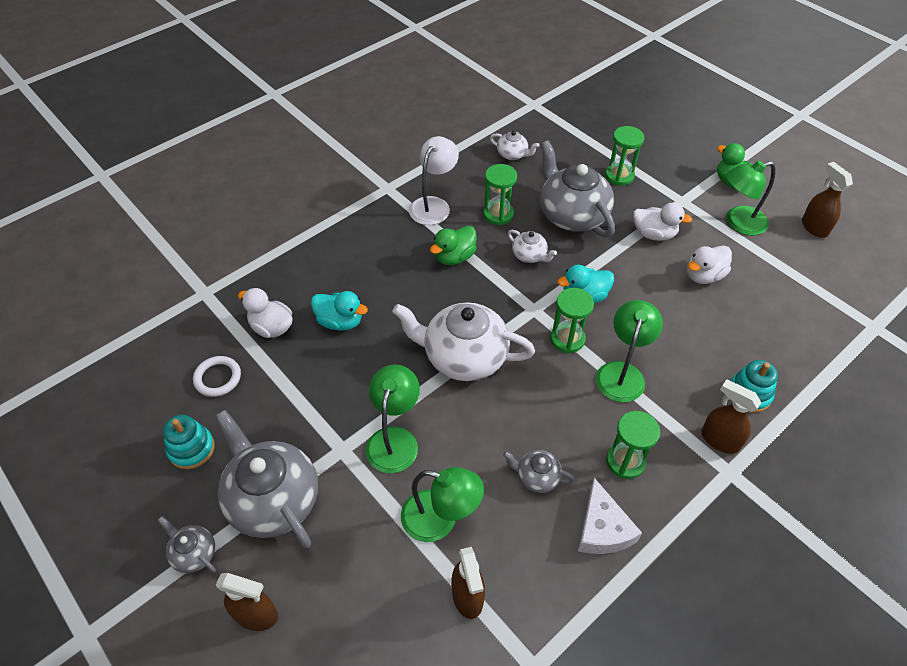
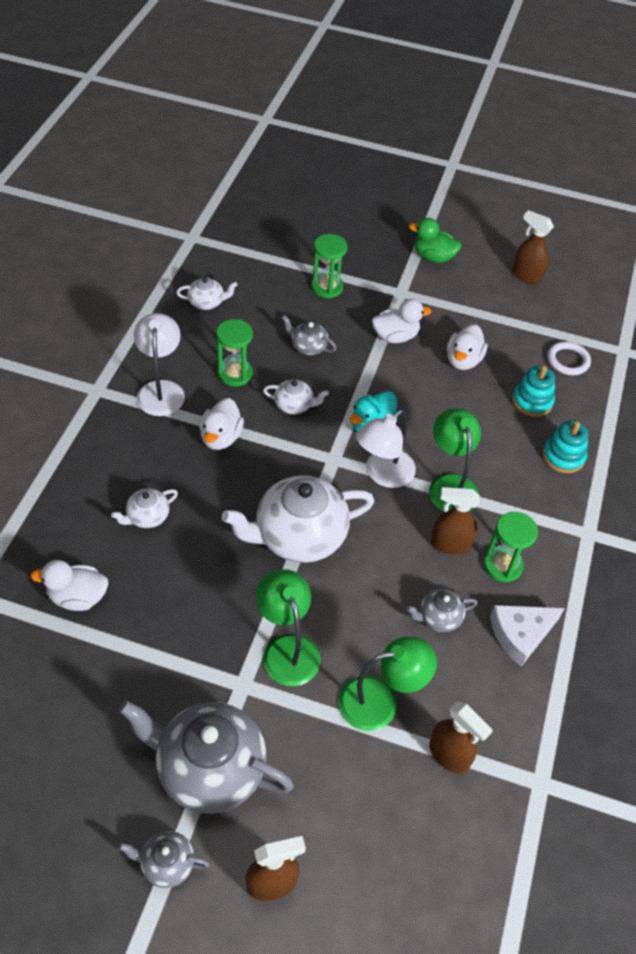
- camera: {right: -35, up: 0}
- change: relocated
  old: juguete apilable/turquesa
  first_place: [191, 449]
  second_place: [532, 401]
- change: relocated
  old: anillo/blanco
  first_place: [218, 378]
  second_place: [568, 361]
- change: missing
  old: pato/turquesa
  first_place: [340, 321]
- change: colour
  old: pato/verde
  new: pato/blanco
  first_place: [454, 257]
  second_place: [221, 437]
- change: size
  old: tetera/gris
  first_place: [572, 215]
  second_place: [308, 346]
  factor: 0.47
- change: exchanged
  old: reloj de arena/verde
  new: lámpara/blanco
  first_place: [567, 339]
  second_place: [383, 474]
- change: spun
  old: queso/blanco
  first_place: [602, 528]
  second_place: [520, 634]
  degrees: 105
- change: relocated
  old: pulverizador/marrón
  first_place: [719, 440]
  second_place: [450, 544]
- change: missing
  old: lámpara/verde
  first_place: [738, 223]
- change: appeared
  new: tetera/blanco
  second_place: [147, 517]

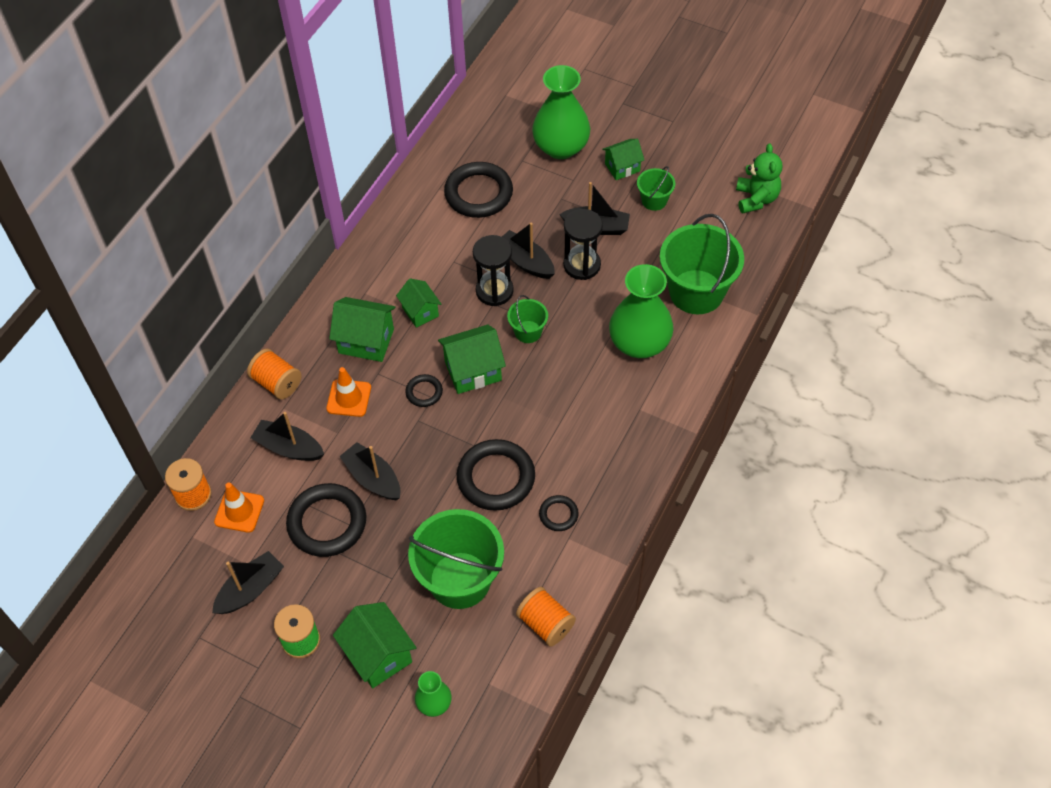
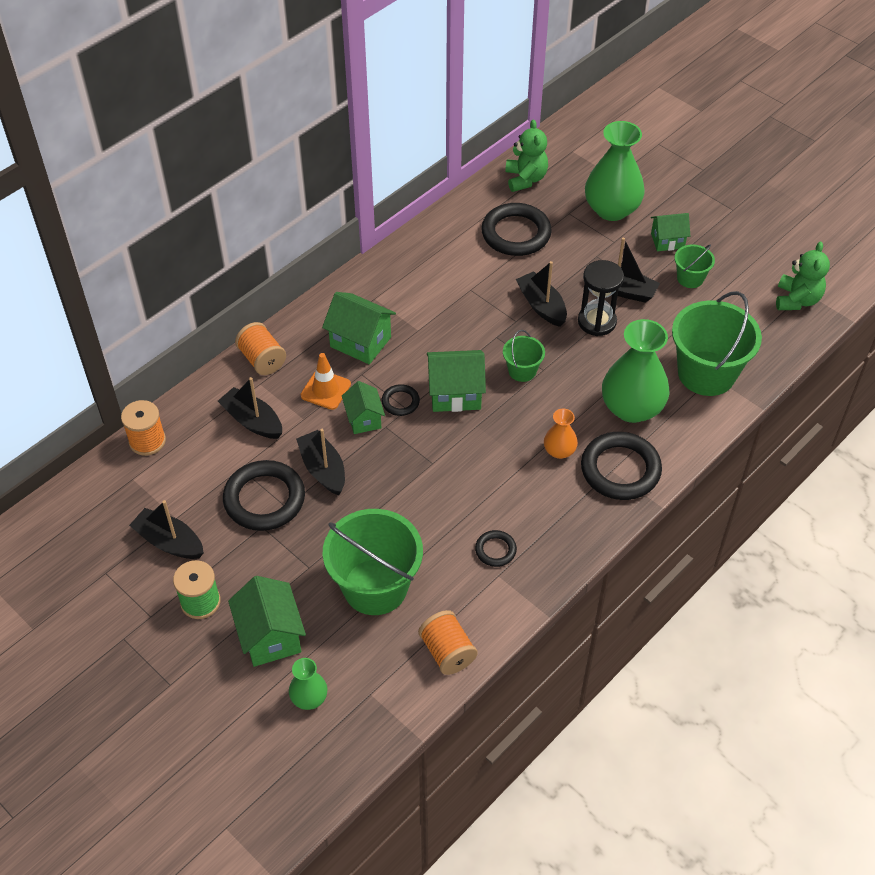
- camera: {right: 15, up: -5}
- change: spun
  old: barco/negro
  first_place: [250, 589]
  second_place: [169, 542]
  degrees: -120
- change: missing
  old: cono de tráfico/naranja
  first_place: [239, 511]
- change: relocated
  old: casa/verde
  first_place: [420, 312]
  second_place: [364, 419]
- change: relocated
  old: anillo/negro
  first_place: [496, 478]
  second_place: [620, 469]
- change: missing
  old: reloj de arena/negro
  first_place: [494, 291]
- change: appeared
  new: osito/verde
  second_place: [525, 179]
- change: appeared
  new: florero/naranja
  second_place: [559, 451]

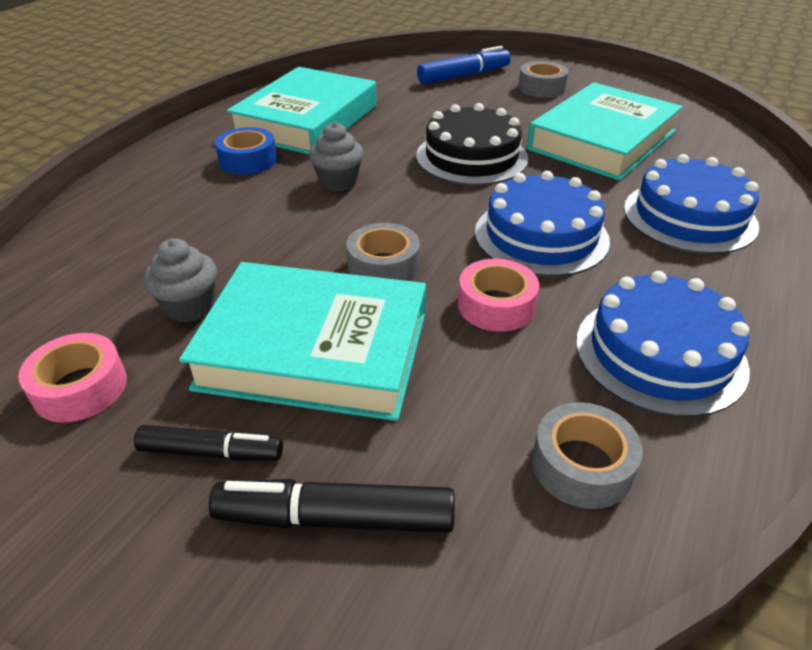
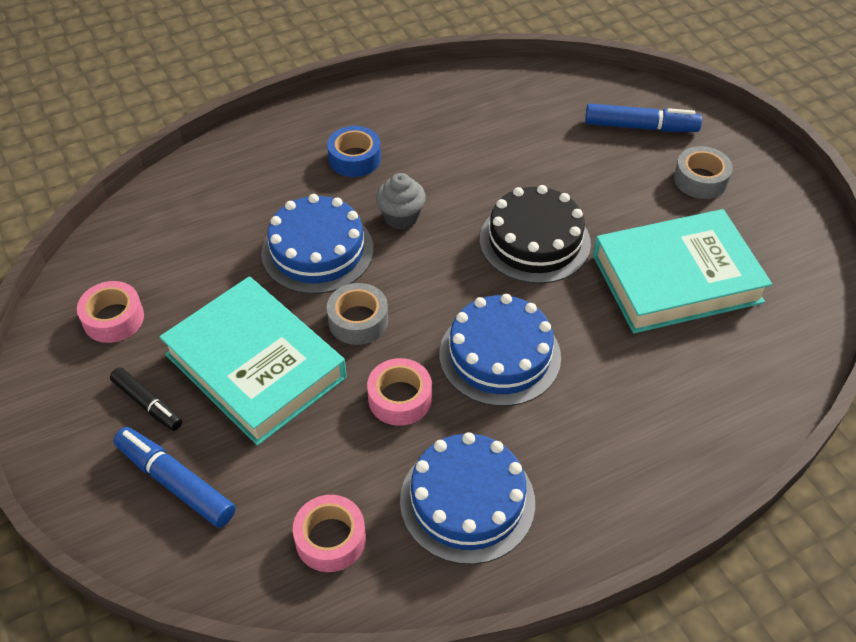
- camera: {right: 35, up: 10}
- change: missing
  old: magdalena/gris
  first_place: [190, 307]
- change: colour
  old: rotulador/negro
  new: rotulador/azul
  first_place: [335, 518]
  second_place: [175, 482]
- change: missing
  old: libro/turquesa
  first_place: [307, 120]
- change: colour
  old: cinta adhesiva/gris
  new: cinta adhesiva/rosa
  first_place: [582, 465]
  second_place: [330, 539]
- change: relocated
  old: tarta/azul
  first_place: [689, 216]
  second_place: [317, 251]

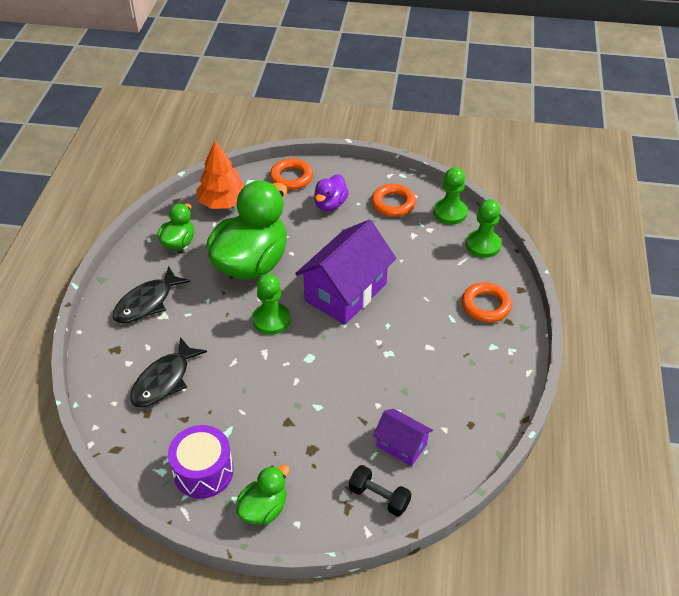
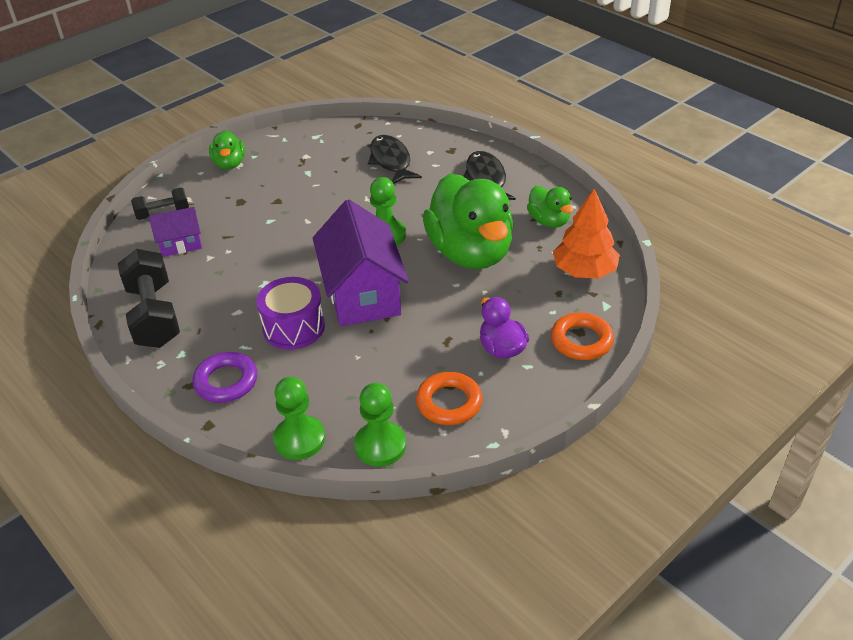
- camera: {right: 130, up: -5}
- change: relocated
  old: tambor/morado
  first_place: [203, 471]
  second_place: [293, 327]
- change: colour
  old: anillo/naranja
  new: anillo/morado
  first_place: [486, 305]
  second_place: [226, 381]
- change: appeared
  new: mancuerna/negro
  second_place: [154, 315]

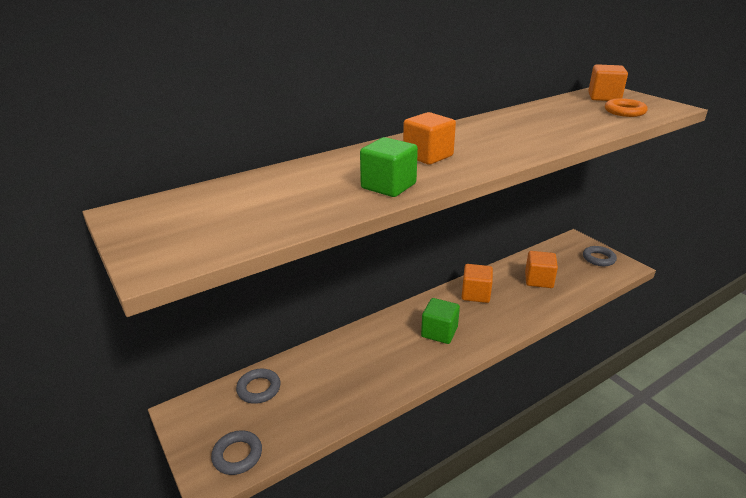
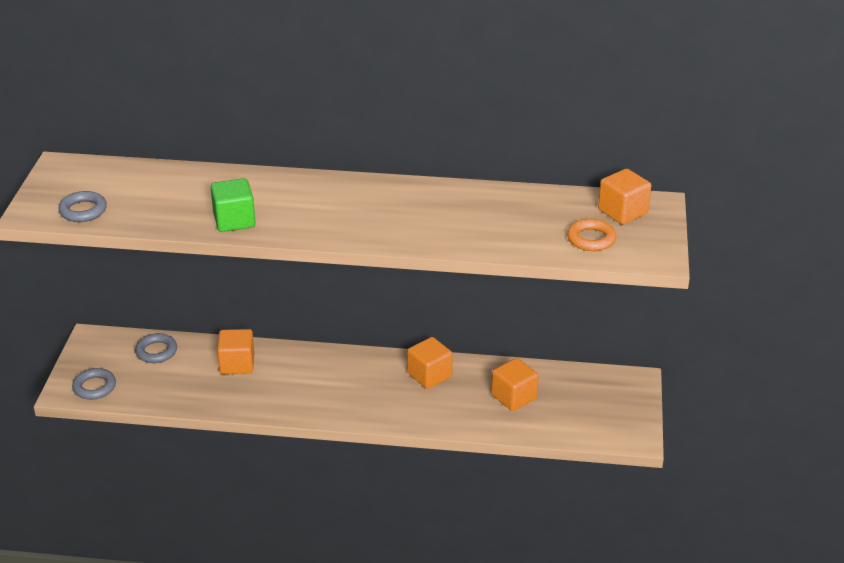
- camera: {right: 40, up: 5}
- change: relocated
  old: cubo/naranja
  first_place: [428, 156]
  second_place: [237, 364]
- change: missing
  old: cubo/verde
  first_place: [439, 332]
- change: relocated
  old: anillo/gris
  first_place: [598, 258]
  second_place: [83, 210]

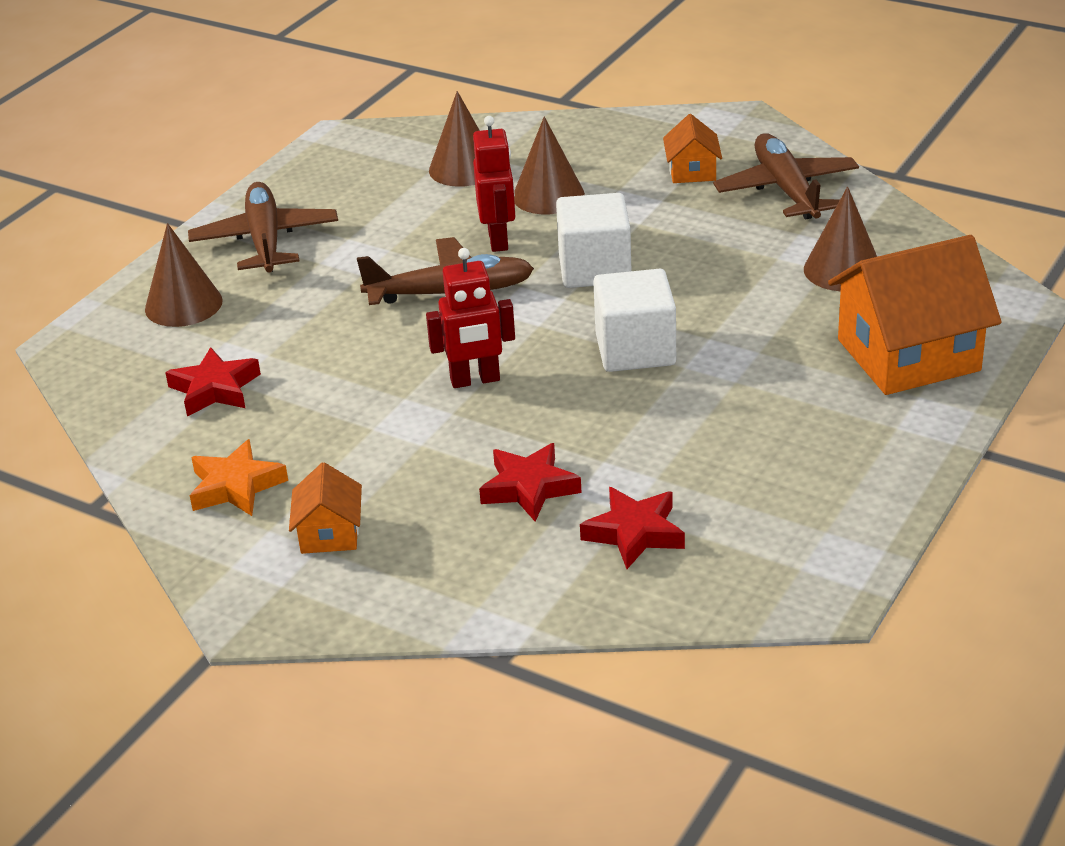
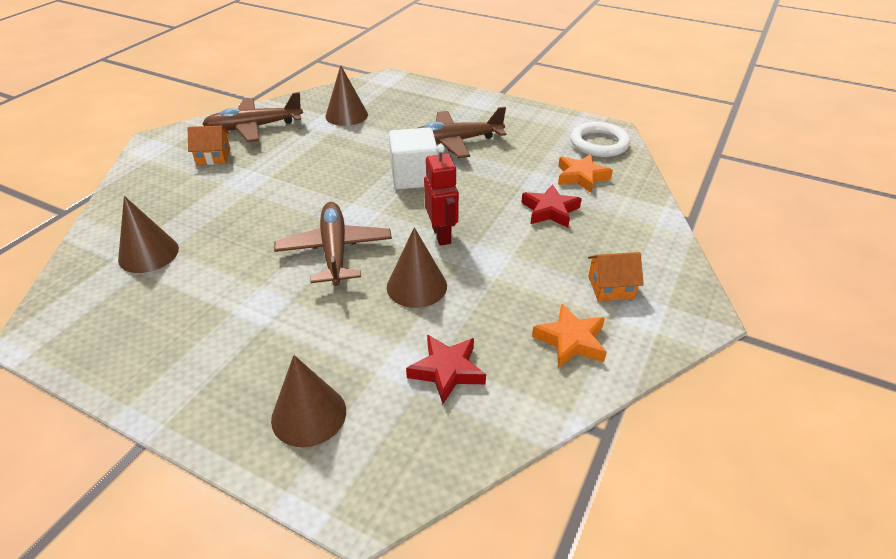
- camera: {right: -95, up: 5}
- change: relocated
  old: avión/marrón
  first_place: [265, 241]
  second_place: [454, 142]
- change: missing
  old: robot/rojo
  first_place: [499, 240]
- change: relocated
  old: cono/marrón
  first_place: [548, 195]
  second_place: [416, 286]
- change: missing
  old: cubo/blanco
  first_place: [594, 269]
- change: colour
  old: estrella/rojo
  new: estrella/naranja
  first_place: [634, 533]
  second_place: [581, 177]
- change: missing
  old: casa/naranja
  first_place: [908, 355]
- change: appeared
  new: anillo/blanco
  second_place: [599, 143]

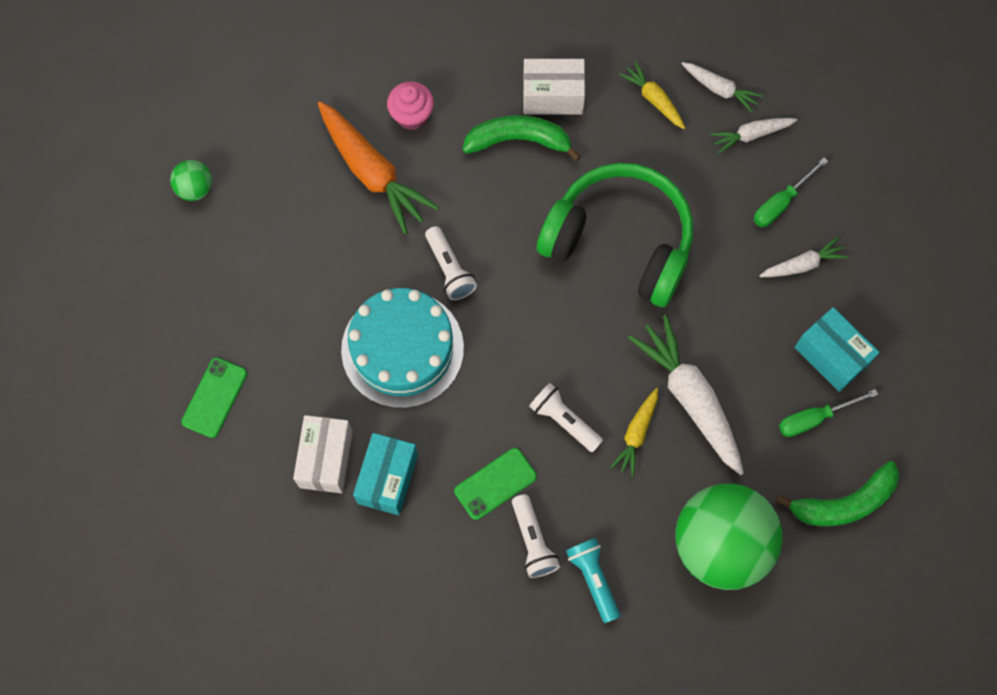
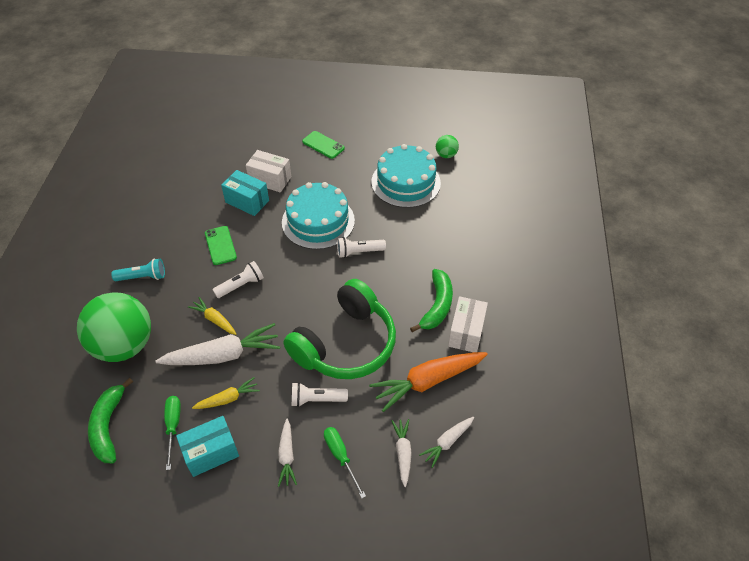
- camera: {right: 105, up: -20}
- change: relocated
  old: zanahoria/naranja
  first_place: [372, 172]
  second_place: [428, 381]
- change: missing
  old: magdalena/rosa
  first_place: [412, 115]
- change: relocated
  old: lámpara de mano/blanco
  first_place: [533, 541]
  second_place: [316, 399]
- change: relocated
  old: zanahoria/amarillo
  first_place: [653, 99]
  second_place: [228, 399]
- change: appeared
  new: tarta/turquesa
  second_place: [406, 182]

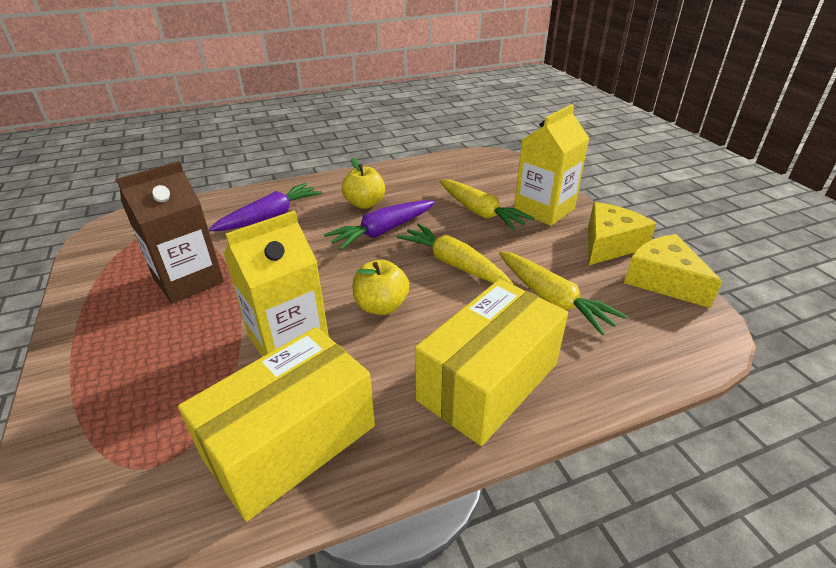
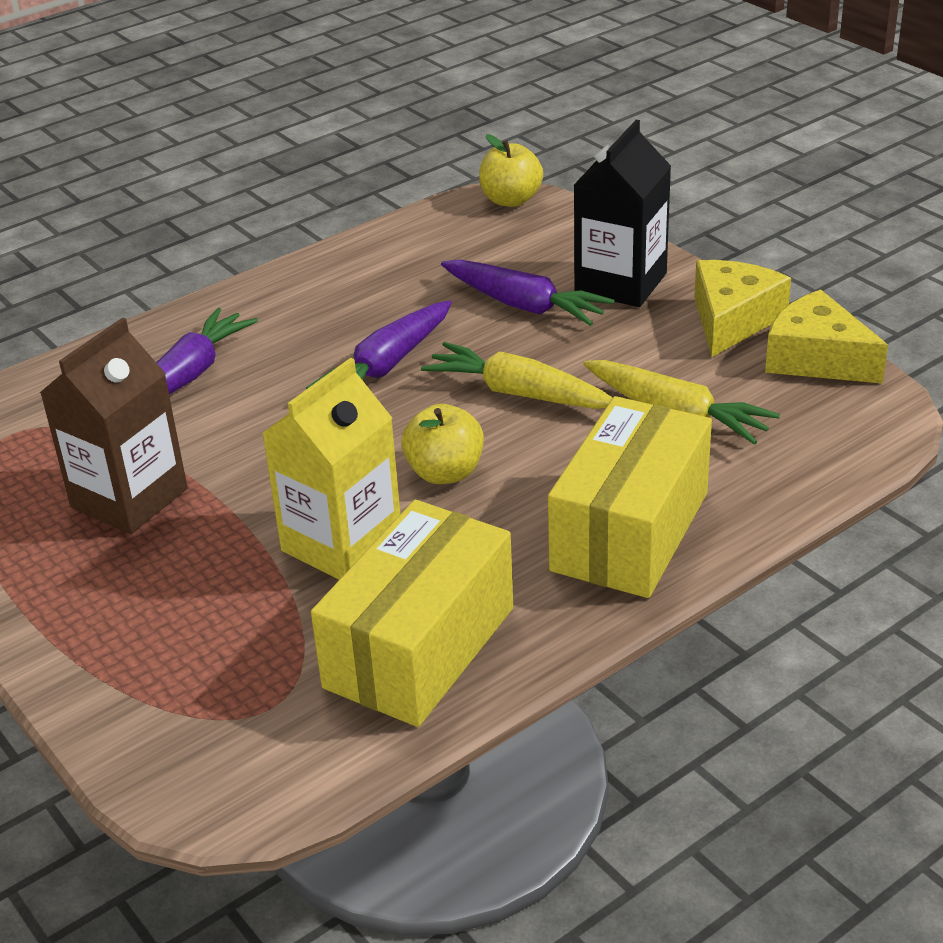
- camera: {right: -15, up: 0}
- change: relocated
  old: manzana/amarillo
  first_place: [365, 204]
  second_place: [510, 200]
- change: colour
  old: zanahoria/amarillo
  new: zanahoria/morado
  first_place: [480, 212]
  second_place: [524, 305]
- change: colour
  old: cartón de leche/amarillo
  new: cartón de leche/negro
  first_place: [544, 210]
  second_place: [620, 283]

